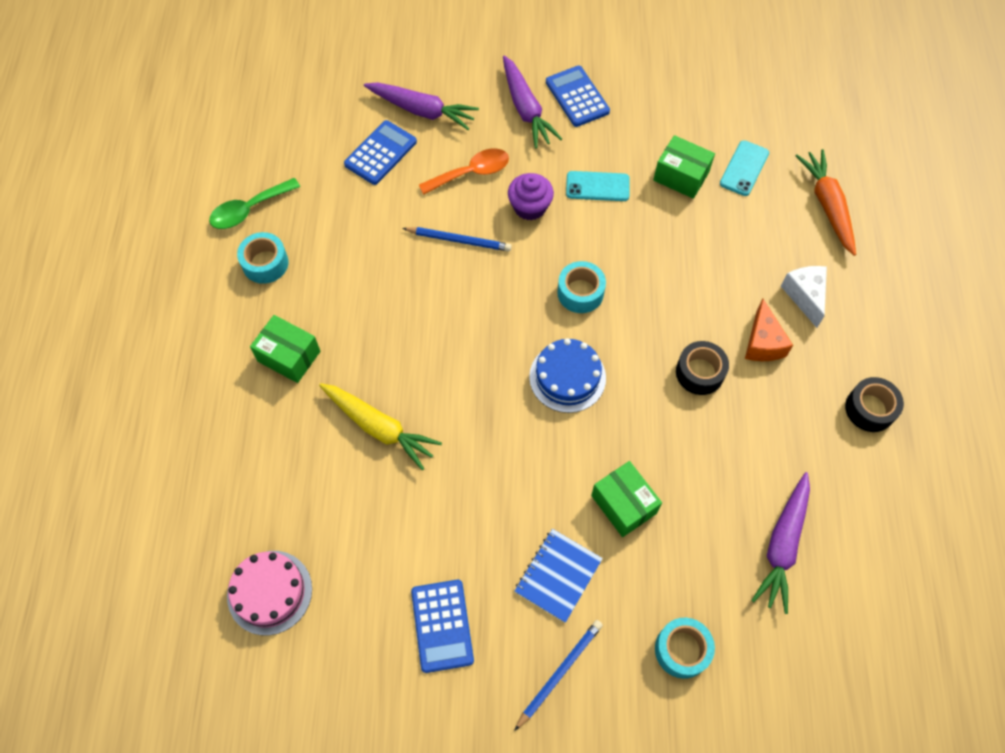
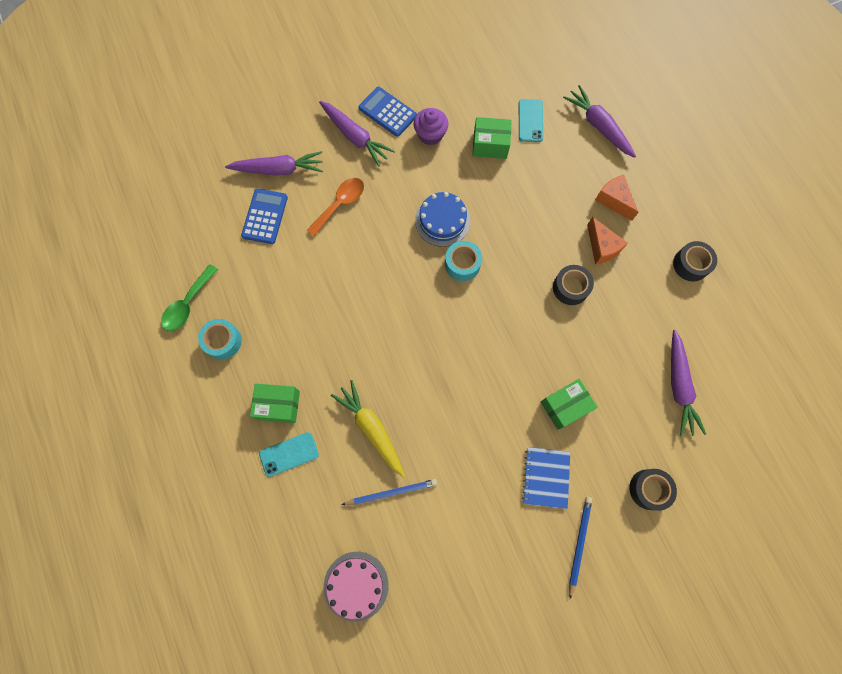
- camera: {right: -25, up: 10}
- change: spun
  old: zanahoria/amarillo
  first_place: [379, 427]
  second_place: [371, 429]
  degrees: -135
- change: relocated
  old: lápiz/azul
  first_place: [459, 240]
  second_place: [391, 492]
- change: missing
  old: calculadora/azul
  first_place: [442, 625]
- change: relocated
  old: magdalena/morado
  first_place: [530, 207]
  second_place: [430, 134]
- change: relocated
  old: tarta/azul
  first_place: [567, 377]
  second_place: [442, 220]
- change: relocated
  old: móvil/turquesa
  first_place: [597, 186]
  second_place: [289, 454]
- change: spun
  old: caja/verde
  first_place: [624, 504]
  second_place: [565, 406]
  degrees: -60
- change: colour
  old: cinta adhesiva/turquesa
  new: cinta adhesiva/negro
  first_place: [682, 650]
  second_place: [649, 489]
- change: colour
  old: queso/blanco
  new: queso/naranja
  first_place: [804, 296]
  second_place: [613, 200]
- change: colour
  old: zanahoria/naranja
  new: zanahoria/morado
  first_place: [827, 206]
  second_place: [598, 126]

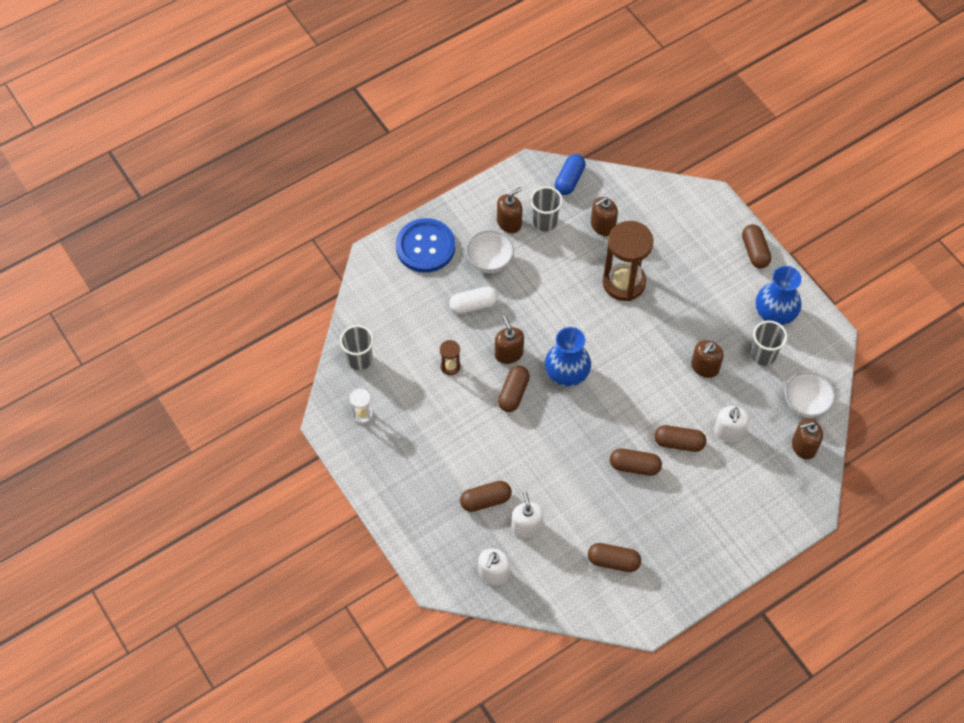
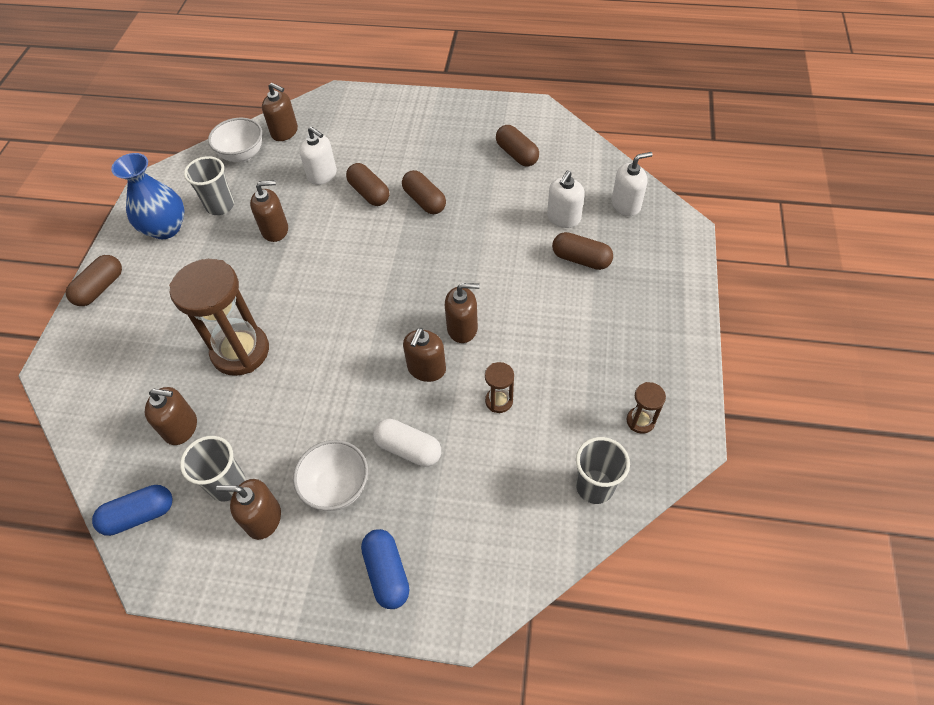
- camera: {right: -135, up: -5}
- change: colour
  old: reloj de arena/blanco
  new: reloj de arena/marrón
  first_place: [362, 414]
  second_place: [640, 421]
- change: exchanged
  old: botón/azul
  new: cápsula/azul
  first_place: [425, 247]
  second_place: [387, 573]
- change: exchanged
  old: cápsula/marrón
  new: dispensador de jabón/marrón
  first_place: [513, 393]
  second_place: [462, 328]
- change: missing
  old: florero/azul
  first_place: [566, 374]
- change: spun
  old: dispensador de jabón/blanco
  first_place: [728, 432]
  second_place: [322, 175]
  degrees: 75

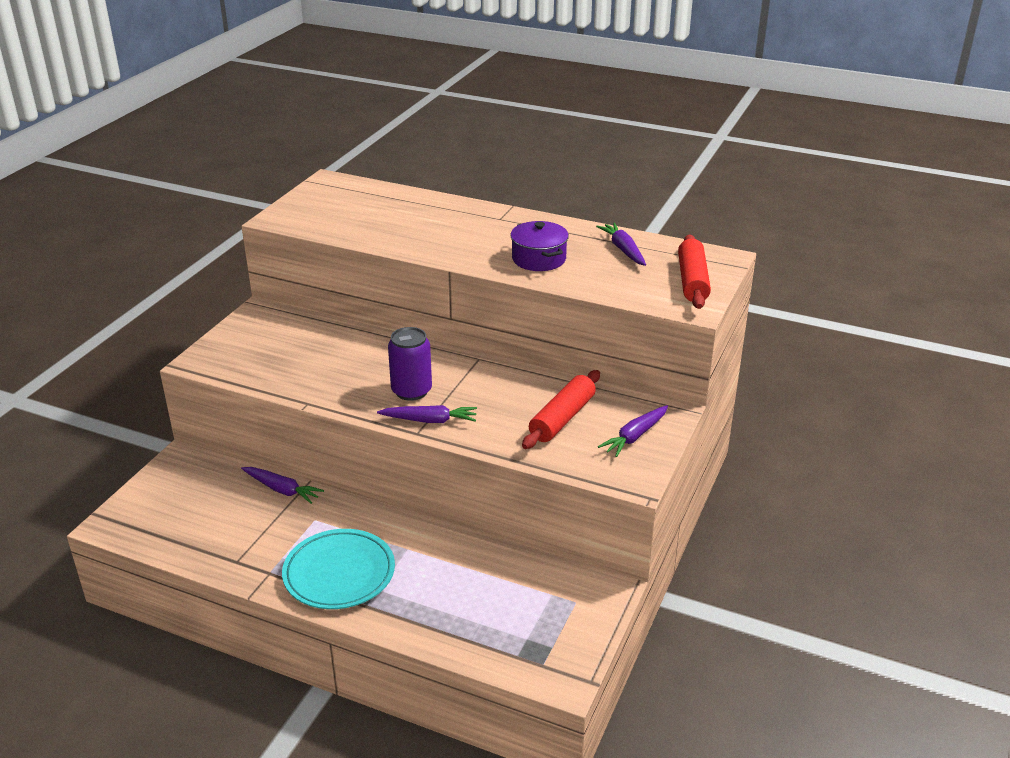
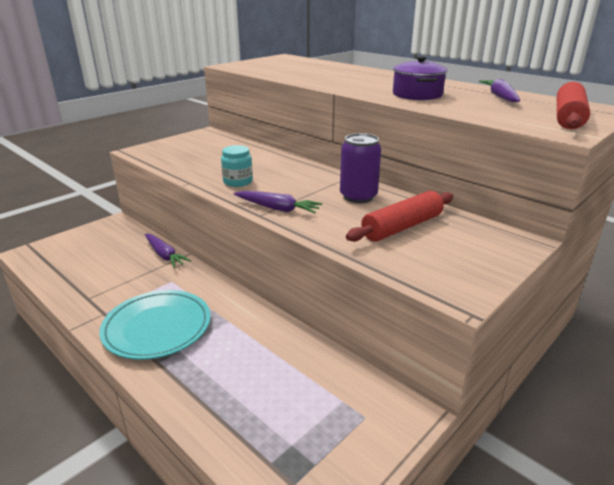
- camera: {right: 20, up: -5}
- change: relocated
  old: lata/morado
  first_place: [411, 391]
  second_place: [358, 197]
- change: missing
  old: zanahoria/morado
  first_place: [635, 436]
- change: appeared
  new: tarro/turquesa
  second_place: [238, 182]

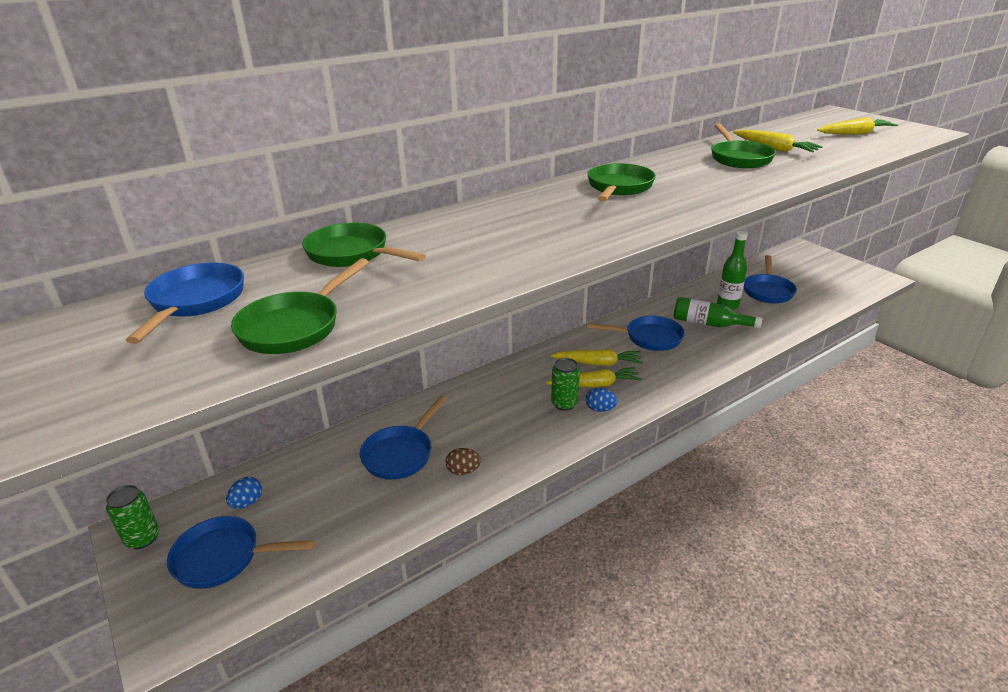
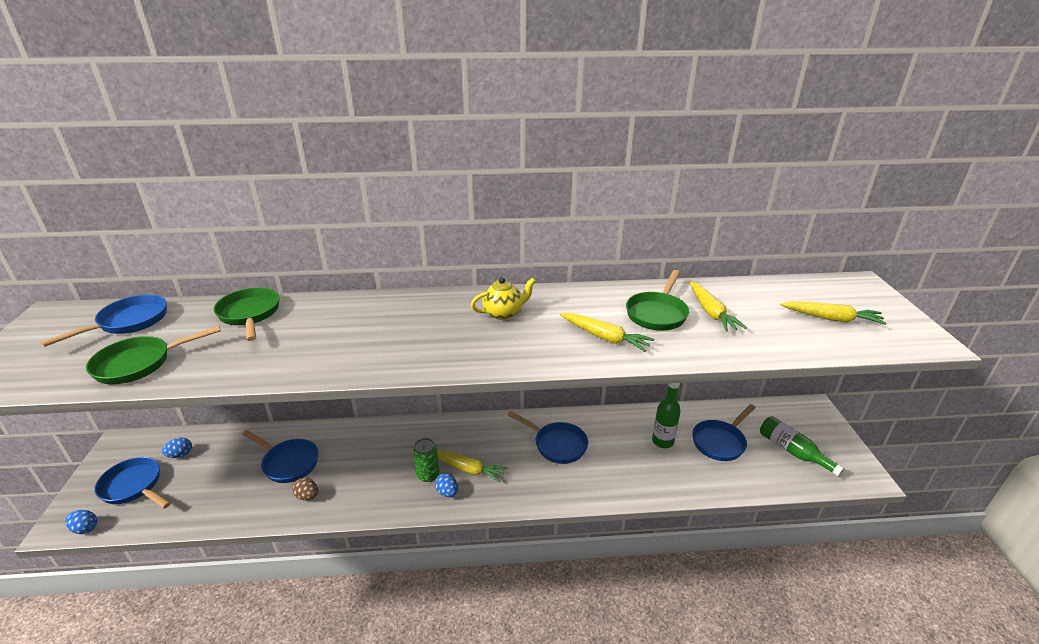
- camera: {right: 30, up: 0}
- change: missing
  old: lata/verde
  first_place: [142, 538]
- change: spun
  old: sartén/azul
  first_place: [401, 454]
  second_place: [288, 462]
  degrees: -120
- change: relocated
  old: zanahoria/amarillo
  first_place: [598, 363]
  second_place: [605, 337]
- change: exchanged
  old: sartén/verde
  new: tetera/amarillo
  first_place: [618, 187]
  second_place: [504, 313]
- change: relocated
  old: botella/verde
  first_place: [709, 324]
  second_place: [793, 451]
- change: appeared
  new: huevo/azul
  second_place: [85, 528]

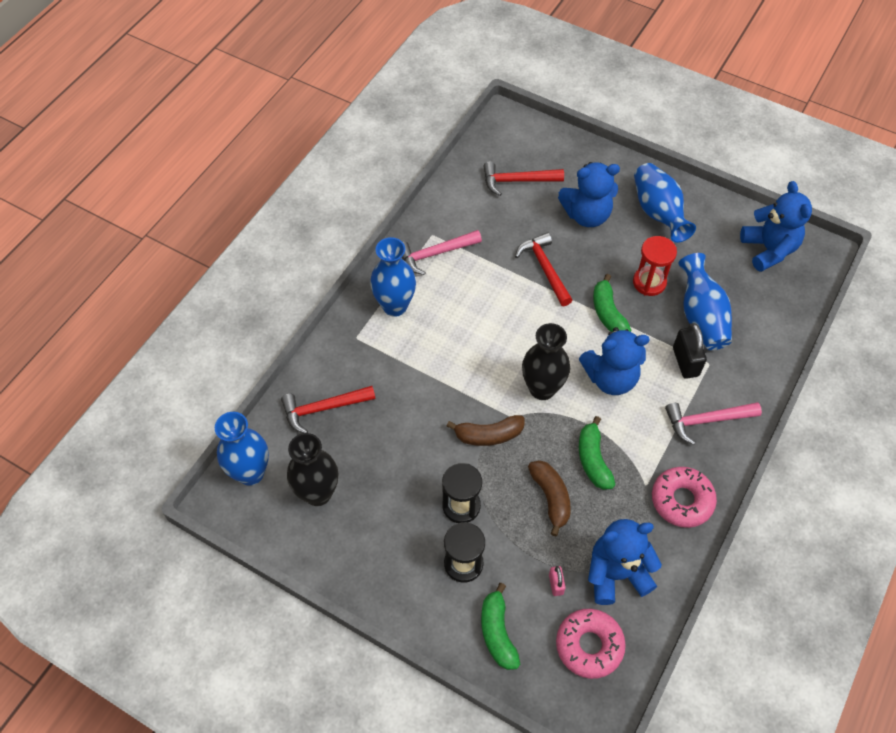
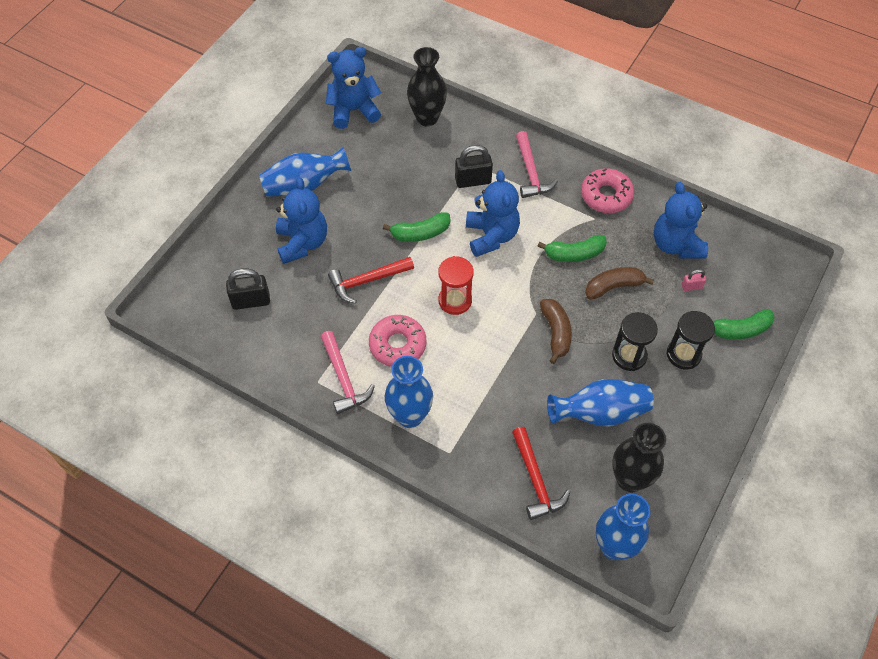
- camera: {right: -90, up: 0}
- change: exchanged
  old: martillo/rojo
  new: candado/negro
  first_place: [517, 181]
  second_place: [251, 301]
- change: relocated
  old: florero/negro
  first_place: [542, 389]
  second_place: [427, 118]
- change: relocated
  old: rosquilla/rosa
  first_place: [589, 645]
  second_place: [397, 345]
- change: relocated
  old: reloj de arena/rojo
  first_place: [649, 282]
  second_place: [455, 301]
- change: relocated
  old: florero/azul
  first_place: [701, 316]
  second_place: [600, 413]

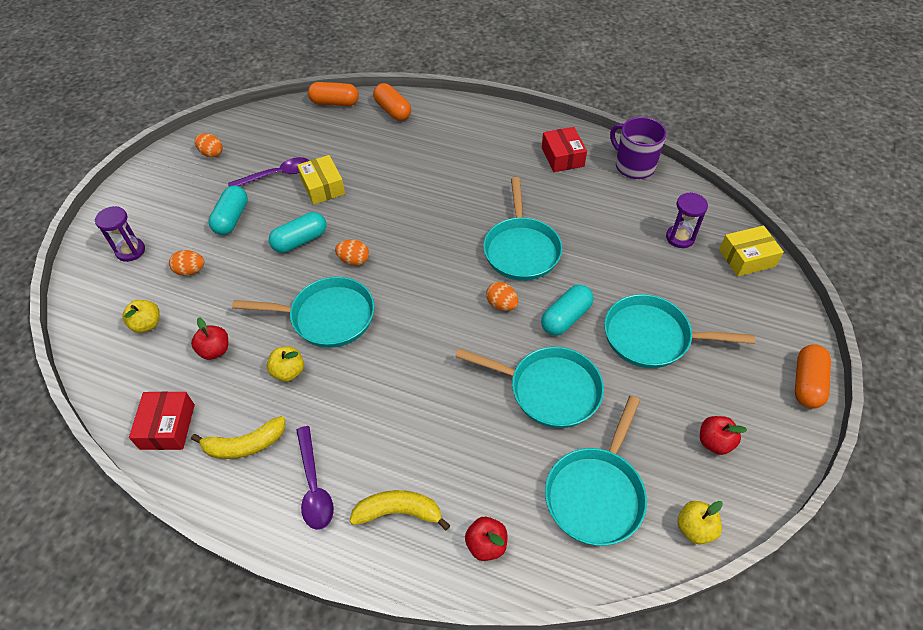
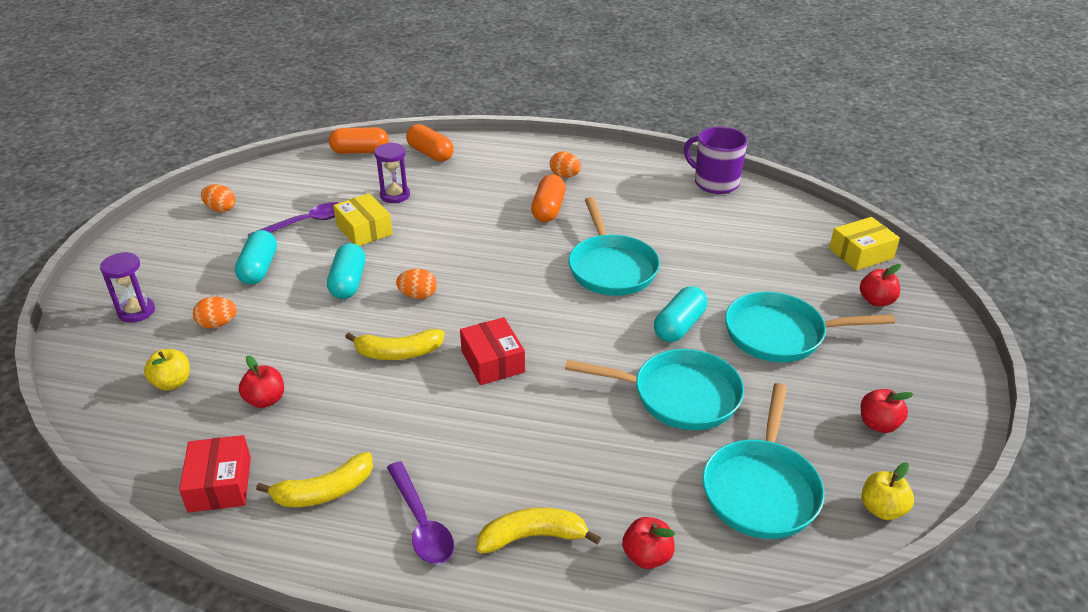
- camera: {right: -10, up: -15}
- change: exchanged
  old: sartén/turquesa
  new: plátano/amarillo
  first_place: [327, 317]
  second_place: [398, 353]
- change: missing
  old: manzana/amarillo
  first_place: [288, 372]
- change: spun
  old: cápsula/turquesa
  first_place: [300, 240]
  second_place: [348, 282]
  degrees: -45
- change: relocated
  old: huevo/naranja
  first_place: [501, 305]
  second_place: [565, 176]
- change: relocated
  old: caja/rojo
  first_place: [562, 157]
  second_place: [492, 361]
- change: relocated
  old: reloj de arena/morado
  first_place: [680, 238]
  second_place: [395, 195]
- change: relocated
  old: cápsula/naranja
  first_place: [807, 383]
  second_place: [548, 209]
- change: appeared
  new: manzana/rojo
  second_place: [876, 301]

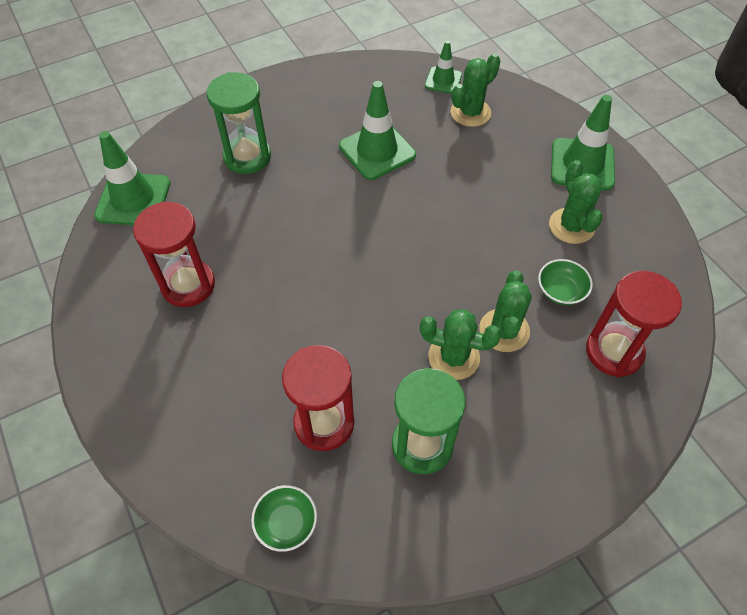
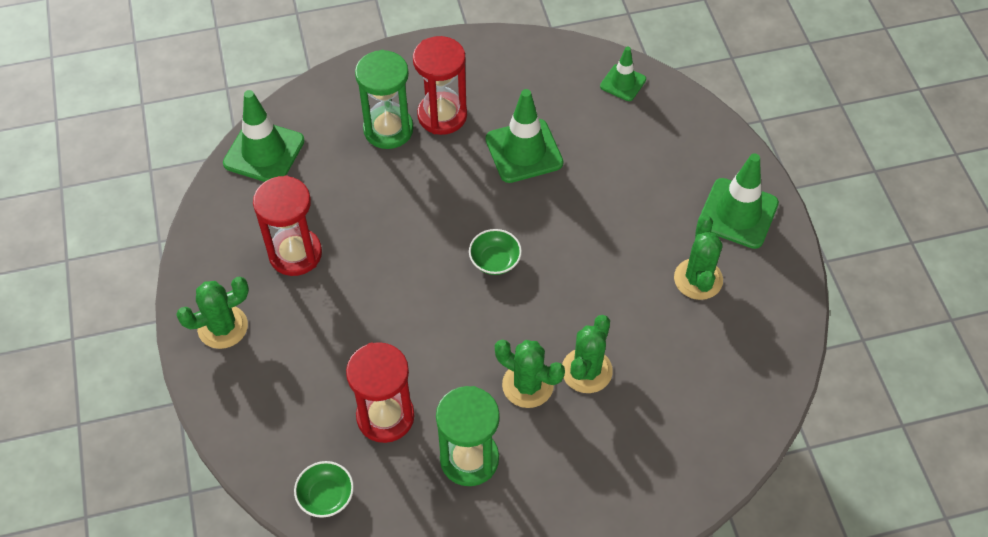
- camera: {right: 15, up: 0}
- change: relocated
  old: cactus/verde
  first_place: [470, 113]
  second_place: [223, 327]
- change: relocated
  old: cuenco/verde
  first_place: [561, 291]
  second_place: [495, 260]
- change: relocated
  old: reloj de arena/rojo
  first_place: [614, 352]
  second_place: [442, 115]

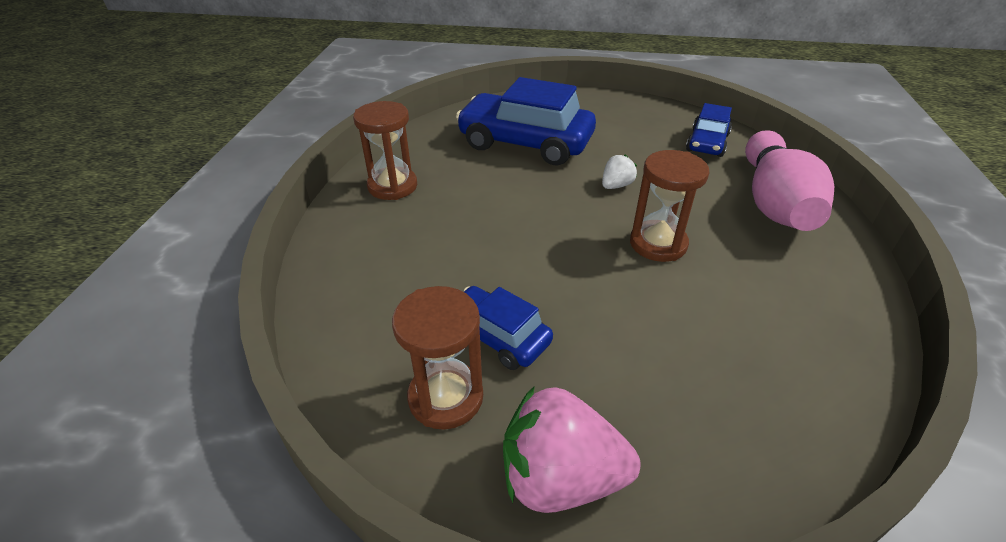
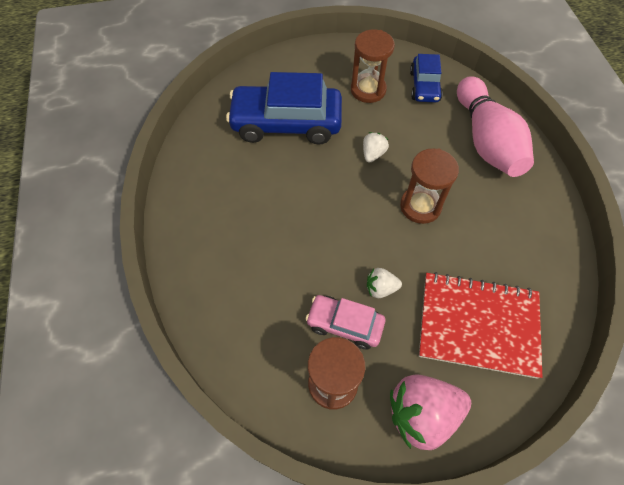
- camera: {right: -20, up: 20}
- change: relocated
  old: reloj de arena/marrón
  first_place: [392, 186]
  second_place: [368, 90]
- change: colour
  old: coche/azul
  new: coche/rosa
  first_place: [497, 336]
  second_place: [345, 324]
- change: appeared
  new: fresa/blanco
  second_place: [380, 288]
- change: appeared
  new: cuaderno/rojo
  second_place: [478, 325]

